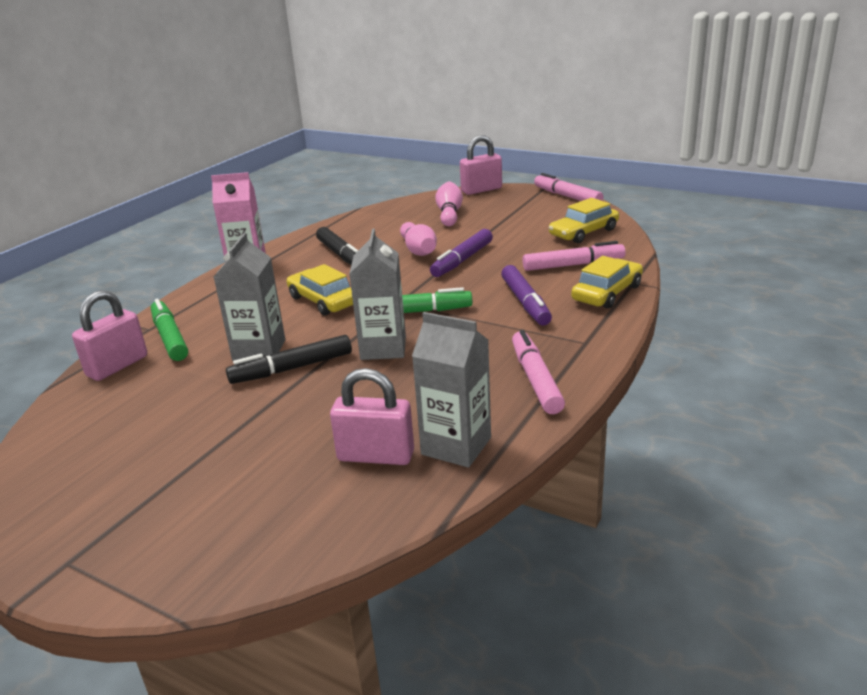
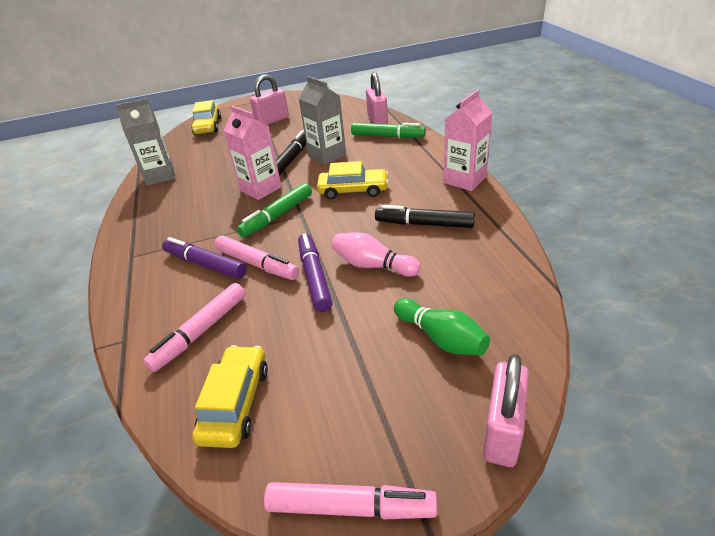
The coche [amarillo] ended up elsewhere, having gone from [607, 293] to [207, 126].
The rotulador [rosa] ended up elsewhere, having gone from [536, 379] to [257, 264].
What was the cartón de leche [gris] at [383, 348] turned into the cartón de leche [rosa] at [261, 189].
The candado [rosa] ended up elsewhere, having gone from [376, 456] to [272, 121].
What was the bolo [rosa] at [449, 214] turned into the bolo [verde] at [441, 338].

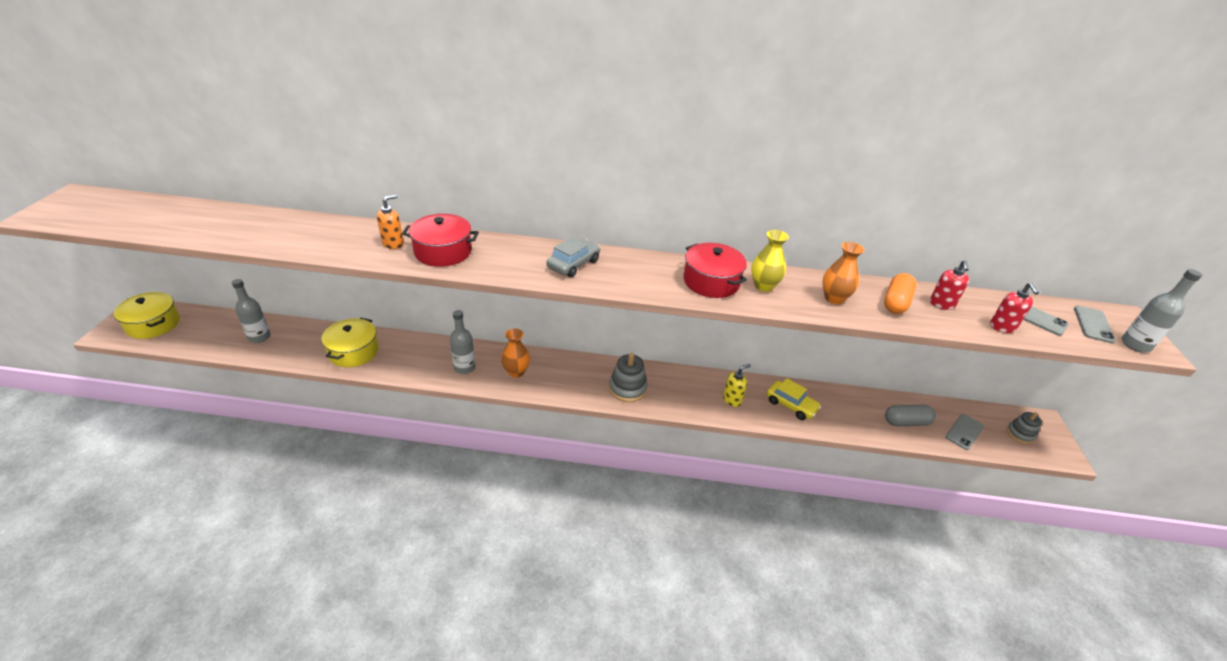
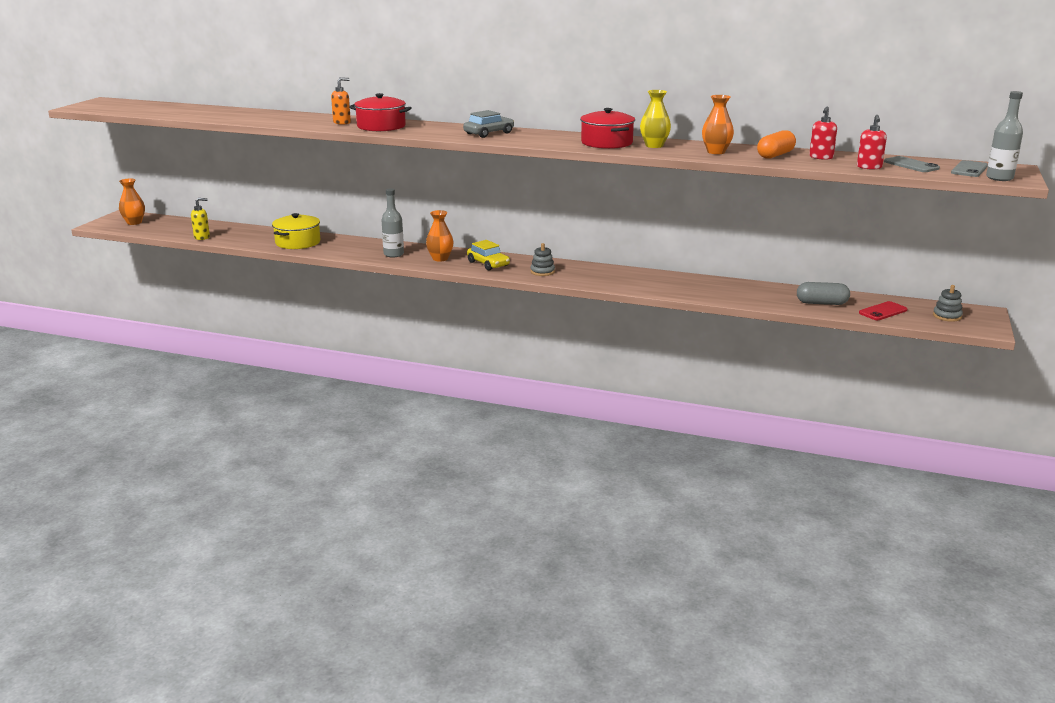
Where the olla [amarillo] stood at [153, 324], the florero [naranja] came to stand at [134, 222].
The dispensador de jabón [amarillo] ended up elsewhere, having gone from [732, 400] to [202, 237].
The coche [amarillo] ended up elsewhere, having gone from [791, 405] to [488, 264].
The size of the juguete apilable [gris] at [627, 388] changed by a factor of 0.65.
What was the móvil [gris] at [964, 432] turned into the móvil [rojo] at [883, 311].
The second view lost the botella [gris] at [259, 337].

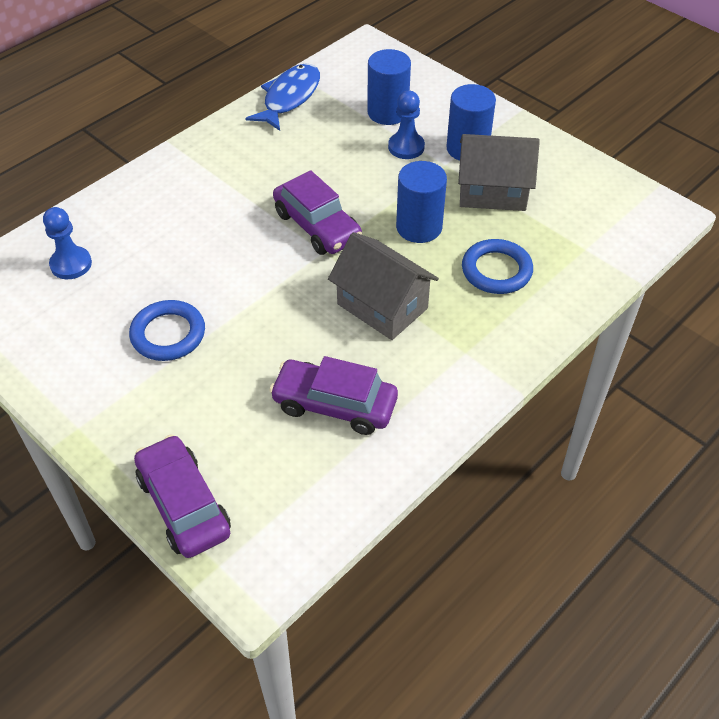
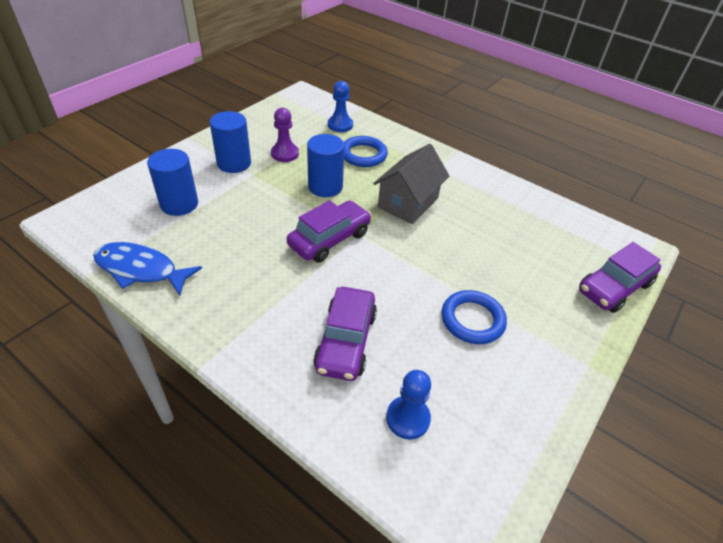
Where the casa [gris] stood at [492, 192], the peón [morado] came to stand at [285, 154].
The coche [morado] ended up elsewhere, having gone from [334, 405] to [346, 341].
The peón [azul] ended up elsewhere, having gone from [406, 147] to [340, 125].

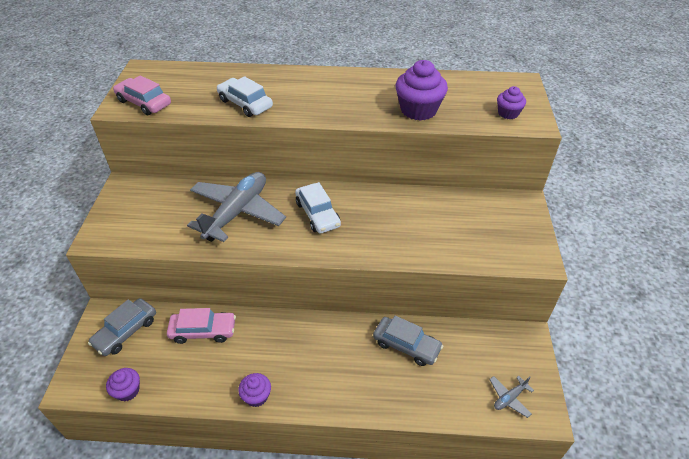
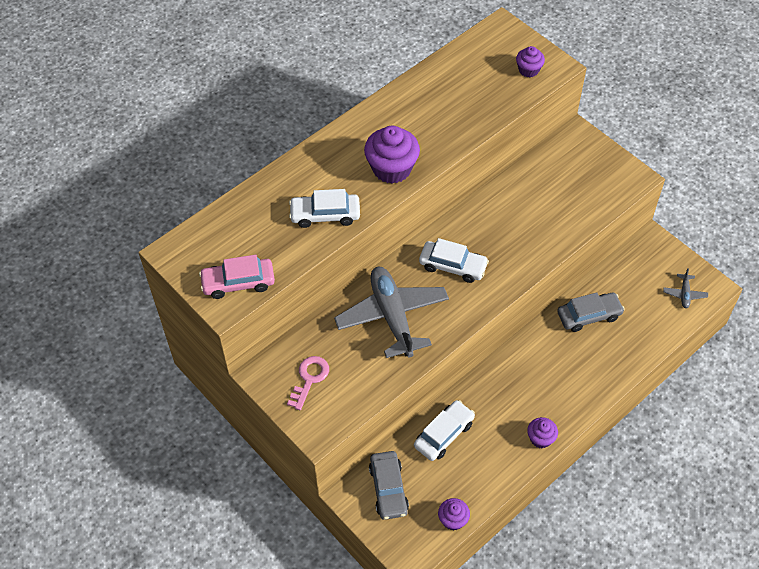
The second view gained the llave [rosa] at [309, 379].
The magdalena [morado] ended up elsewhere, having gone from [418, 110] to [392, 168].
What was the coche [rosa] at [203, 331] turned into the coche [blanco] at [444, 434].

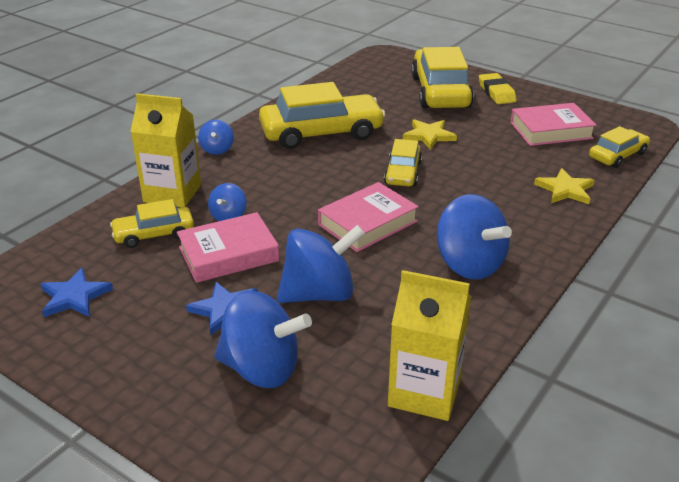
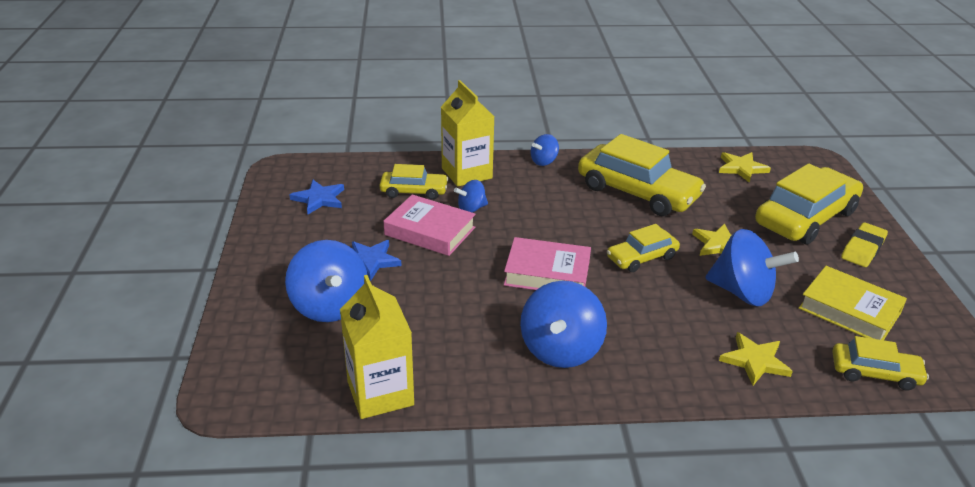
The coche [amarillo] at [154, 234] ended up facing another way, 150 degrees clockwise from before.
The peonza [azul] ended up elsewhere, having gone from [319, 294] to [743, 293].
The second view gained the estrella [amarillo] at [741, 168].
What was the libro [rosa] at [551, 130] turned into the libro [amarillo] at [849, 310].

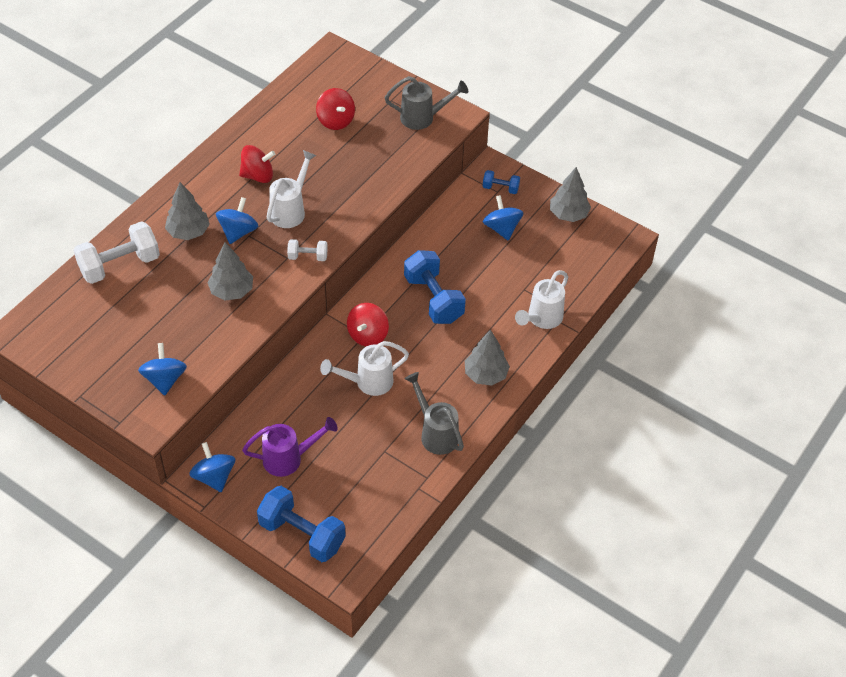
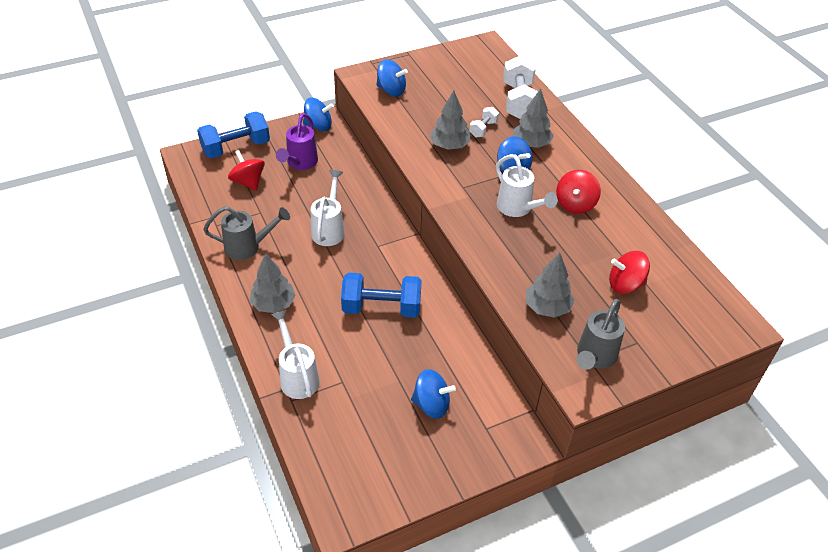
The peonza [rojo] ended up elsewhere, having gone from [368, 335] to [248, 182].
The mancuerna [blanco] ended up elsewhere, having gone from [308, 256] to [483, 129].
The árbol [gris] ended up elsewhere, having gone from [568, 214] to [547, 307].
The second view lost the mancuerna [azul] at [500, 188].

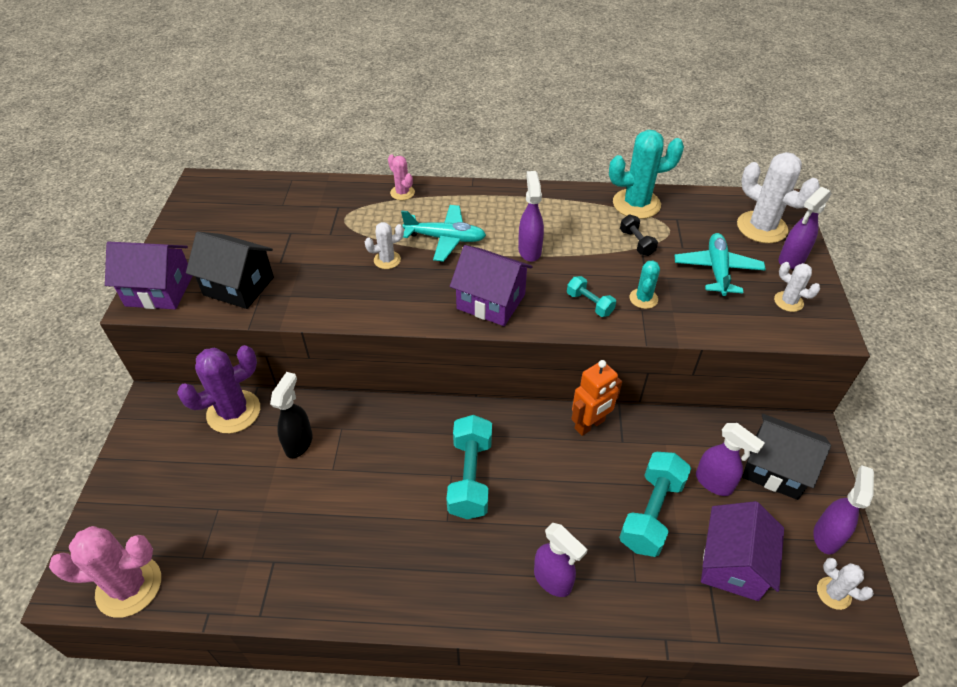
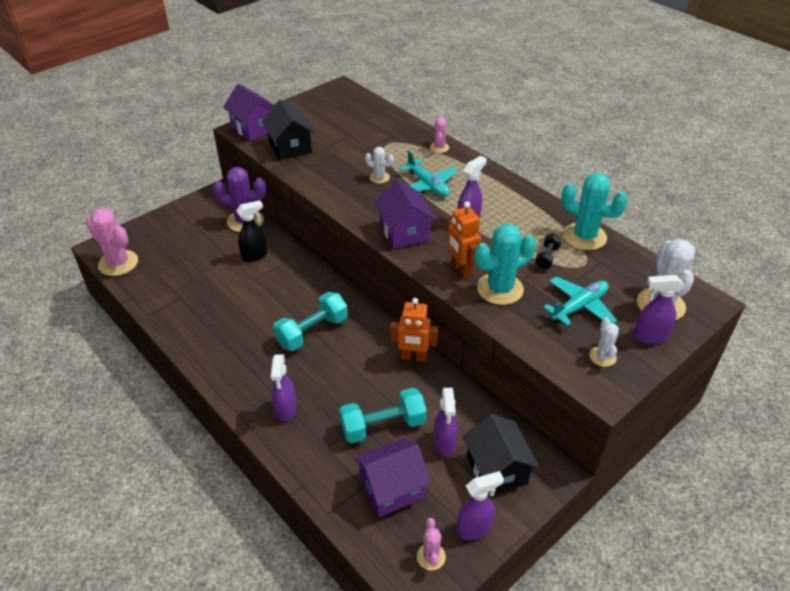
What was the cactus [blanco] at [833, 593] turned into the cactus [rosa] at [431, 556].
Where the mancuerna [turquesa] stood at [589, 304], the robot [naranja] came to stand at [461, 270].
The size of the cactus [turquesa] at [643, 298] changed by a factor of 1.91.

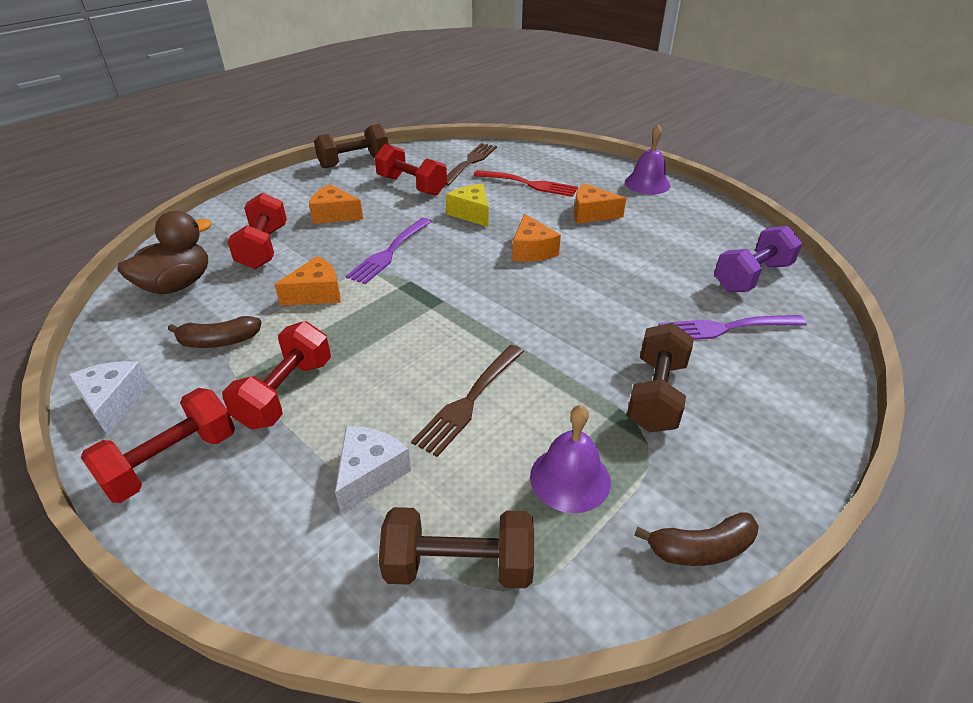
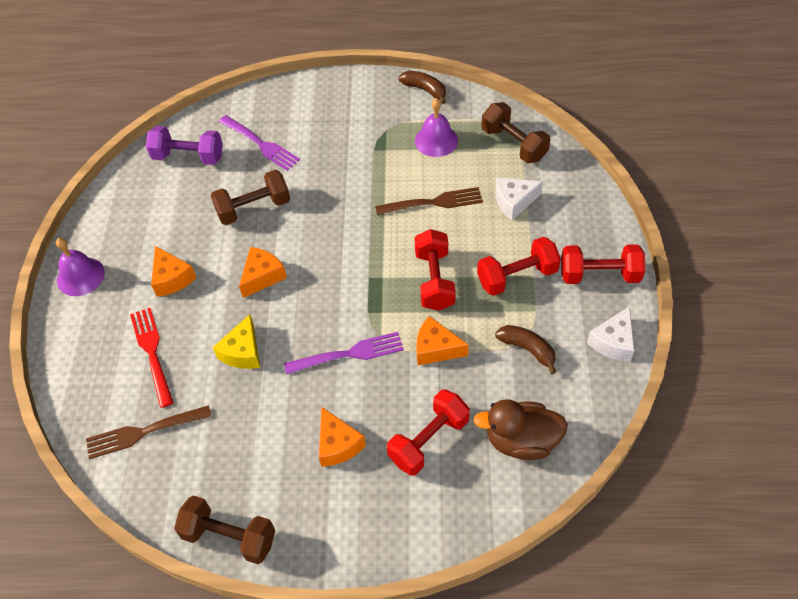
The mancuerna [marrón] ended up elsewhere, having gone from [656, 395] to [253, 208].
The mancuerna [rojo] ended up elsewhere, having gone from [412, 186] to [434, 280].

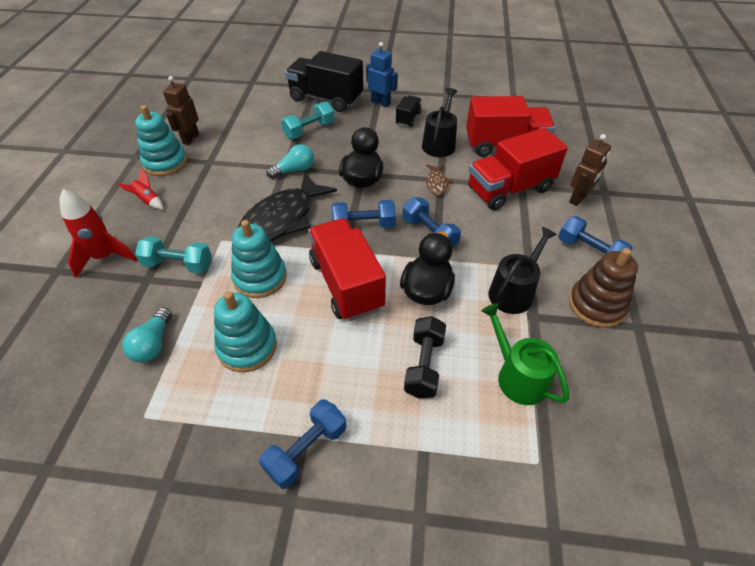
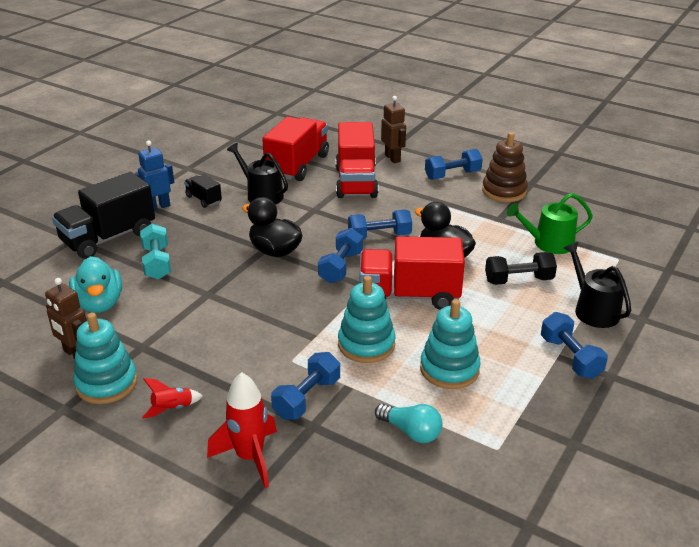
The second view gained the pato [turquesa] at [99, 304].
What was the mancuerna [turquesa] at [178, 265] turned into the mancuerna [azul] at [307, 398].
The mancuerna [negro] at [424, 365] ended up facing another way, 45 degrees counterclockwise from before.
The regadera [negro] ended up elsewhere, having gone from [513, 292] to [593, 310].
The second view lost the pez [negro] at [282, 219].
The second view lost the bombilla [turquesa] at [294, 170].
The second view lost the pez [marrón] at [436, 183].

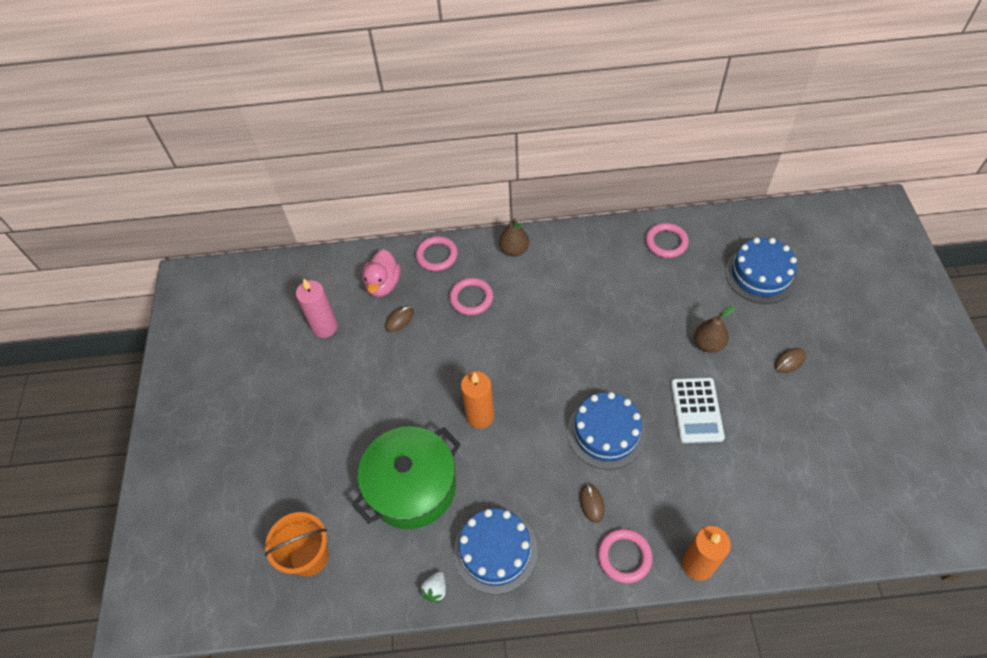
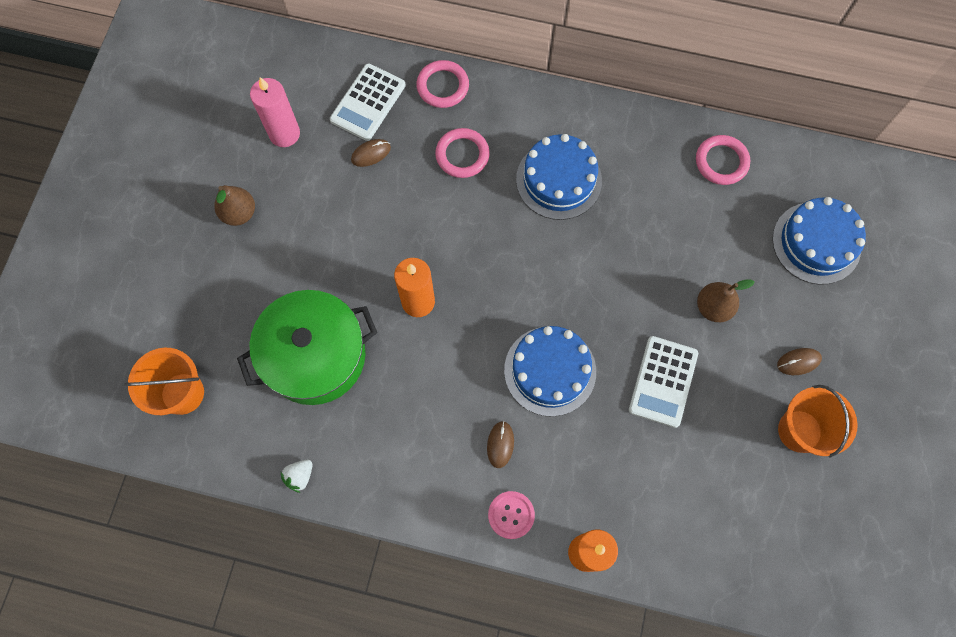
The pera [marrón] ended up elsewhere, having gone from [514, 250] to [239, 213].
Where the pato [rosa] stood at [383, 284], the calculadora [blanco] came to stand at [368, 102].
Where the anillo [rosa] stood at [624, 556], the botón [rosa] came to stand at [511, 515].
The tarta [azul] ended up elsewhere, having gone from [495, 551] to [558, 180].
The second view gained the balde [naranja] at [799, 431].

